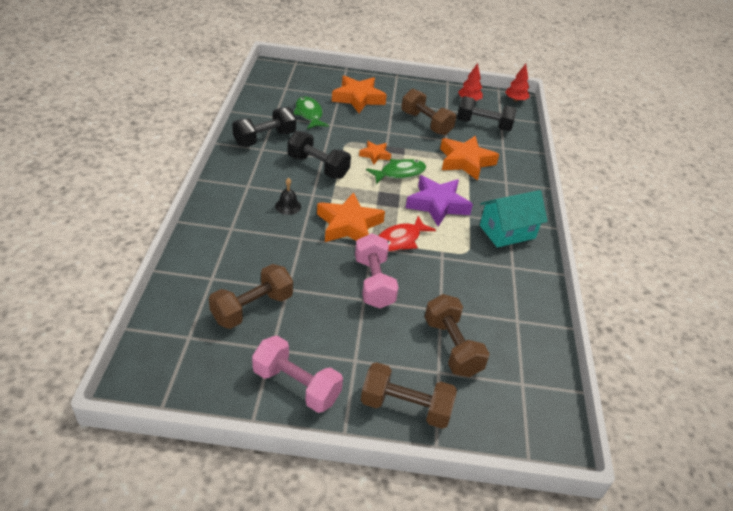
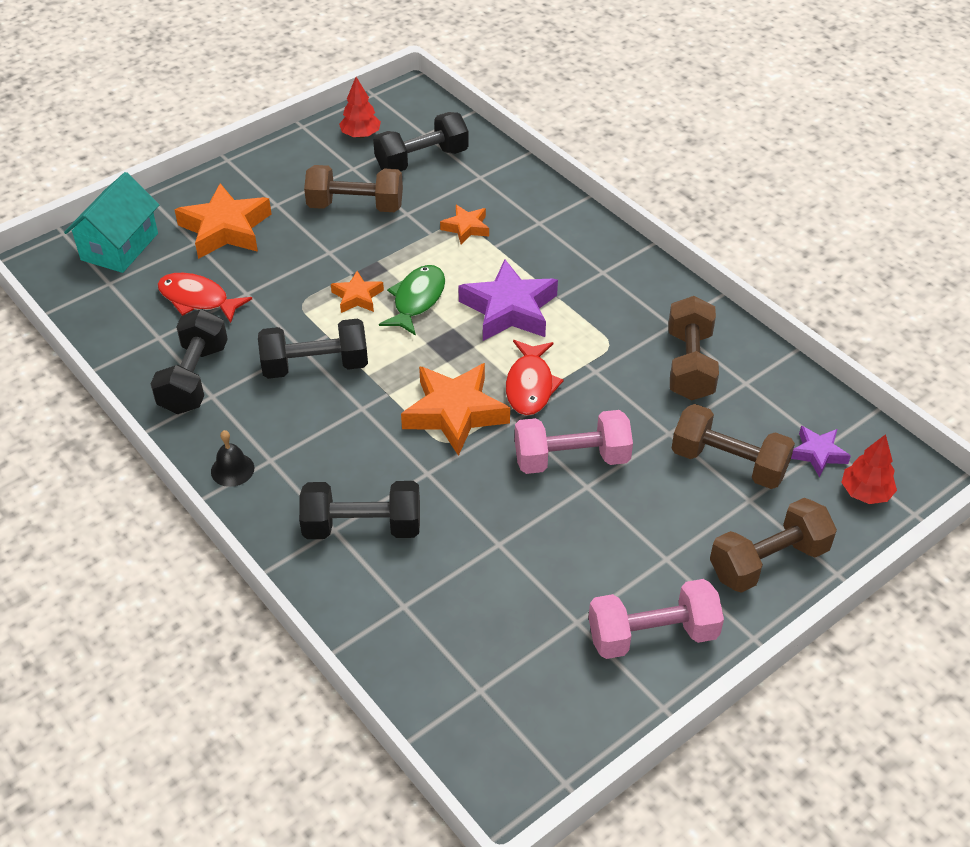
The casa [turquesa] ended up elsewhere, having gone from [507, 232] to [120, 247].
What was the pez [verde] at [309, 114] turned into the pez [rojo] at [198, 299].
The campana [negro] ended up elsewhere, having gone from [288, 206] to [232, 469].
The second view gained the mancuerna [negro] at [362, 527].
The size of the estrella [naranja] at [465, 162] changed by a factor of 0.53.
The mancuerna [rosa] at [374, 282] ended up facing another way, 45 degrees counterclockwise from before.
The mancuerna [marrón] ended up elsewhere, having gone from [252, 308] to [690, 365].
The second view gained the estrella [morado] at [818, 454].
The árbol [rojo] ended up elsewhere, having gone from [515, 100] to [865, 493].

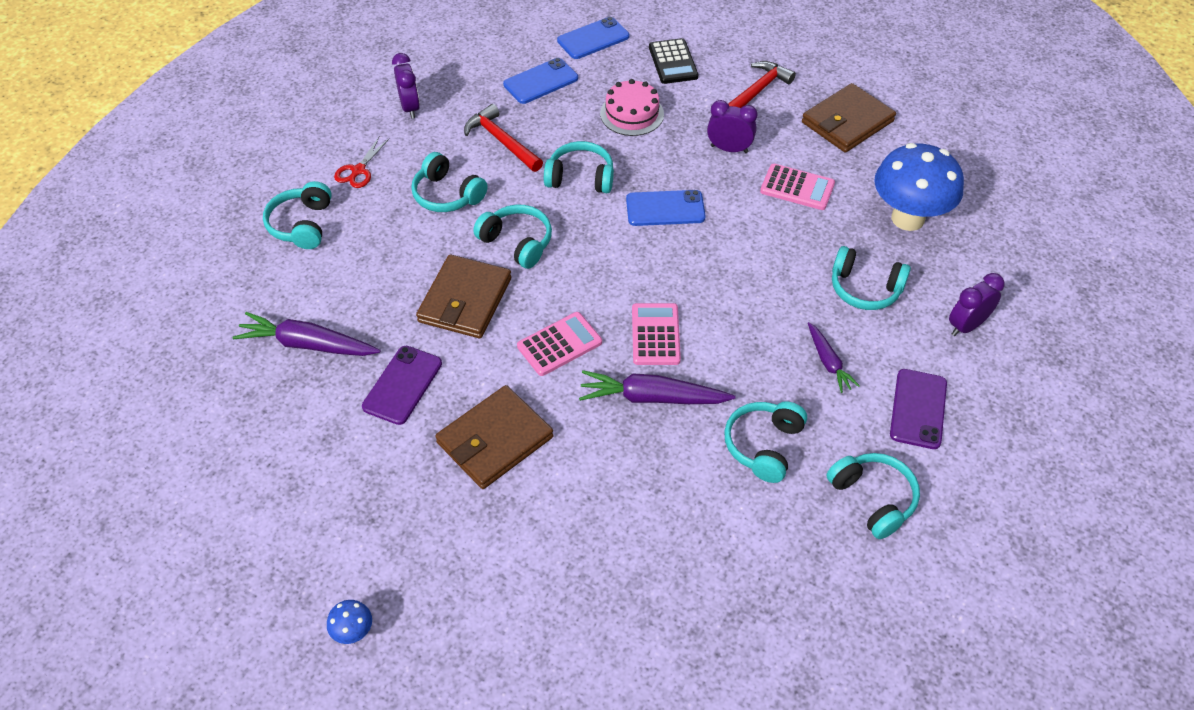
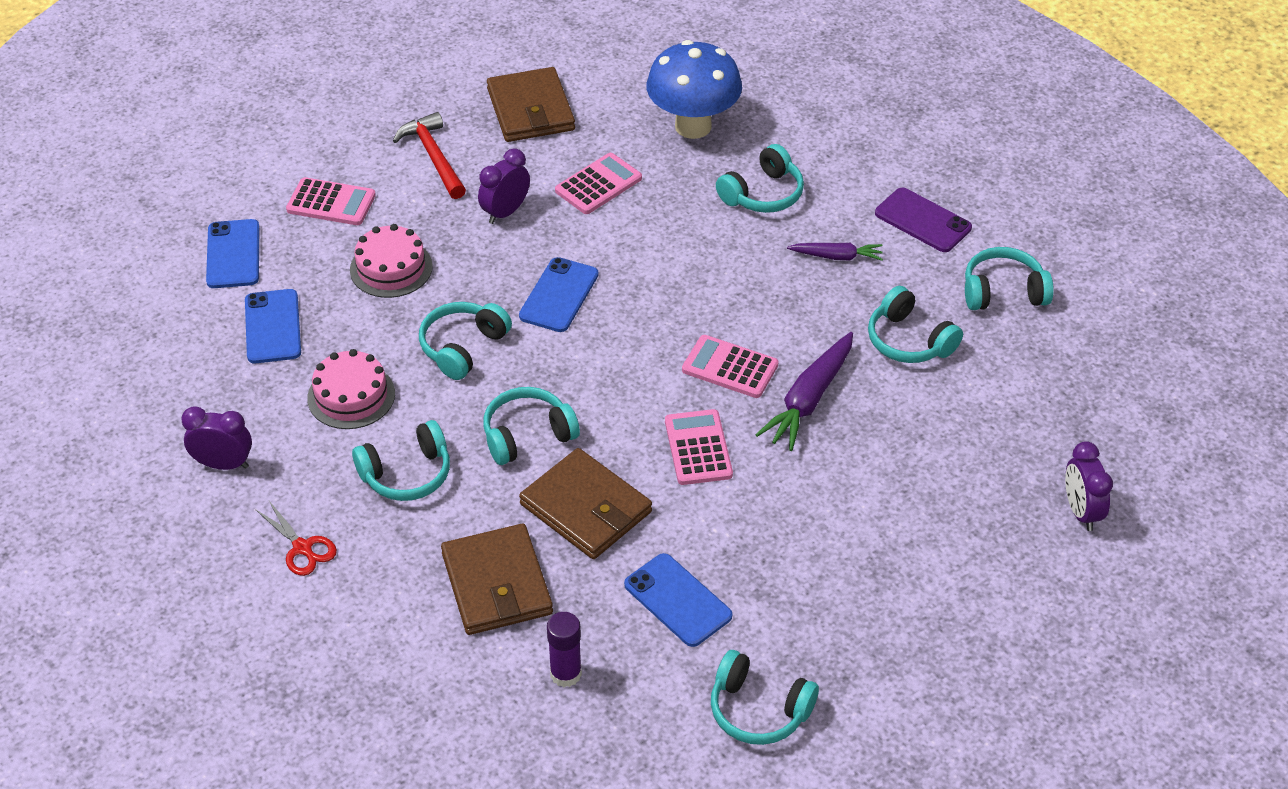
What was the calculadora [negro] at [673, 62] turned into the calculadora [rosa] at [331, 203].
Where the martillo [rojo] stood at [502, 141], the tarta [rosa] came to stand at [351, 396].
The cartera [marrón] ended up elsewhere, having gone from [495, 440] to [497, 583].
Where the zanahoria [morado] stood at [308, 344], the barra de pegamento [morado] came to stand at [566, 674].
What was the móvil [morado] at [402, 385] turned into the móvil [azul] at [677, 600].
The auriculares [turquesa] ended up elsewhere, having gone from [302, 225] to [758, 710].
The despertador [morado] ended up elsewhere, having gone from [966, 326] to [1081, 512].
The second view lost the seta [azul] at [353, 632].

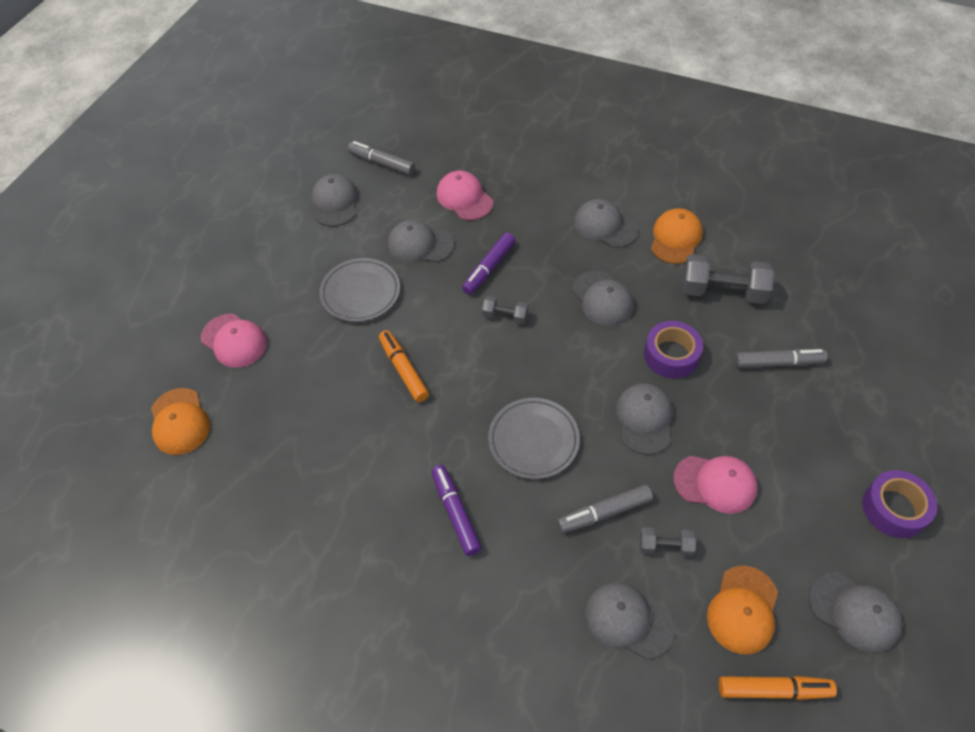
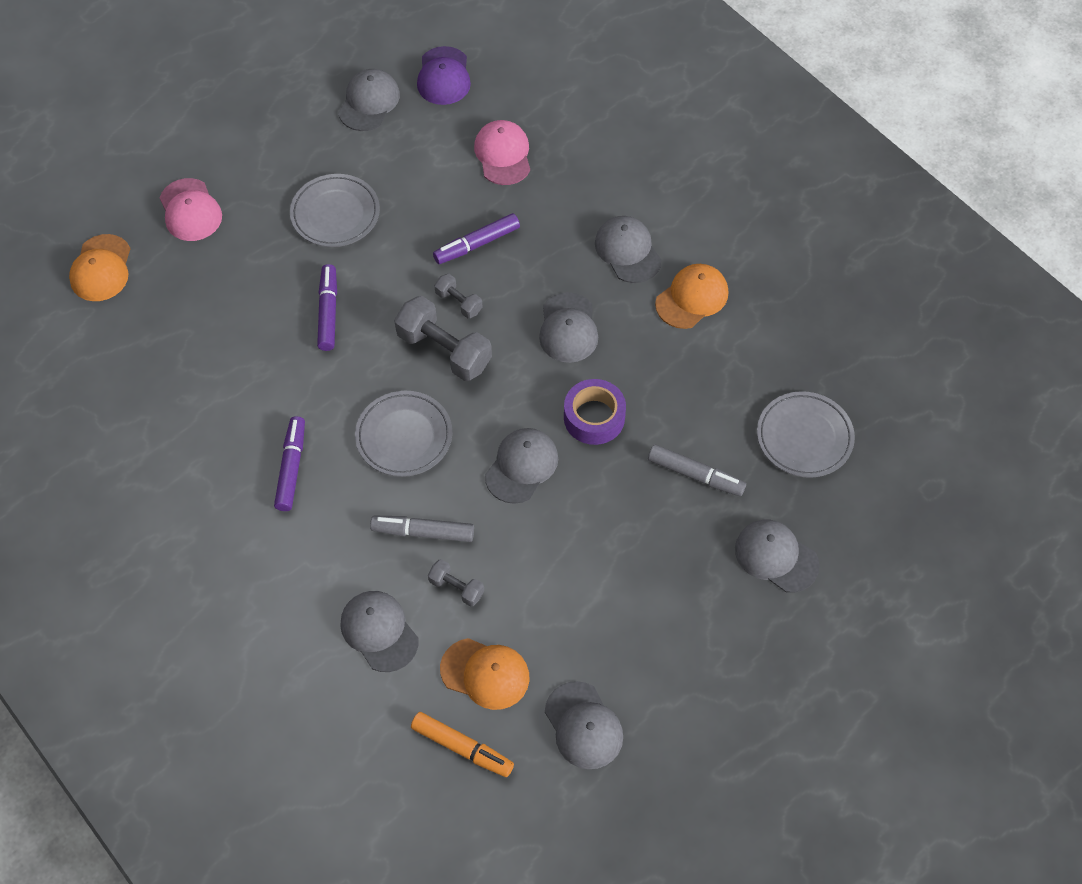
What was the rotulador [naranja] at [403, 370] turned into the rotulador [morado] at [328, 312].
The mancuerna [gris] ended up elsewhere, having gone from [722, 291] to [444, 350].
Where the rotulador [gris] stood at [382, 163], the gorra [morado] came to stand at [443, 76].
The gorra [naranja] at [743, 610] ended up facing another way, 120 degrees counterclockwise from before.
The gorra [gris] ended up elsewhere, having gone from [420, 244] to [776, 557].
The second view gained the plato [gris] at [804, 437].
The second view lost the gorra [rosa] at [715, 483].
The second view lost the cinta adhesiva [morado] at [894, 508].

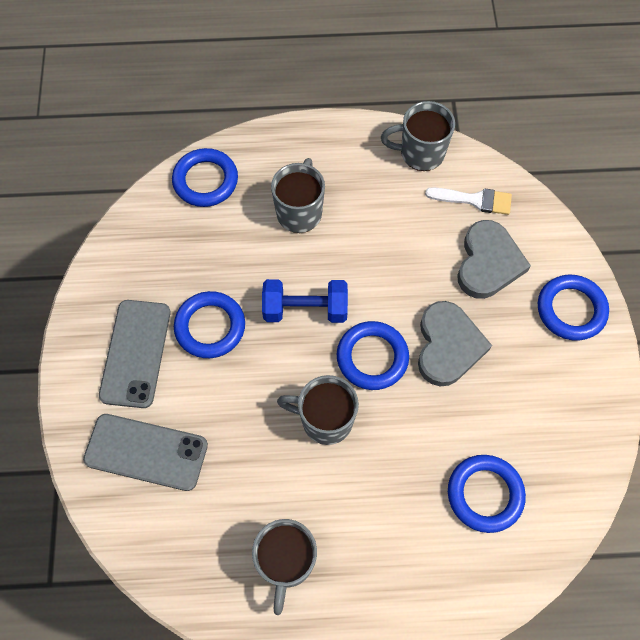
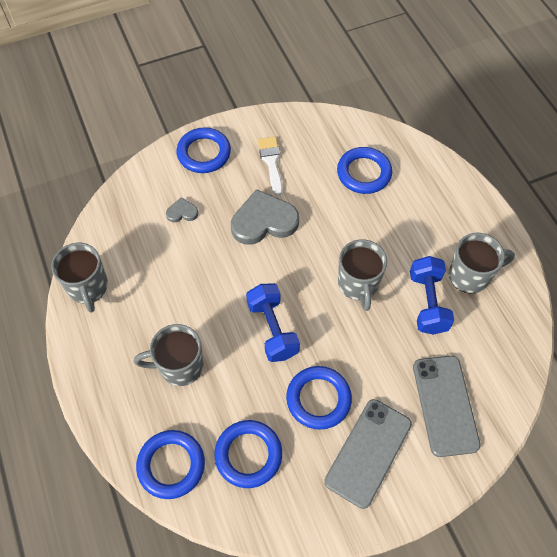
The size of the corazón [gris] at [488, 263] changed by a factor of 0.47.
The anillo [azul] ended up elsewhere, having gone from [372, 357] to [248, 455].
The pincel [blanco] ended up elsewhere, having gone from [474, 200] to [271, 162].
The móvil [gris] at [135, 353] ended up facing another way, 45 degrees counterclockwise from before.
The second view gained the mancuerna [azul] at [427, 303].

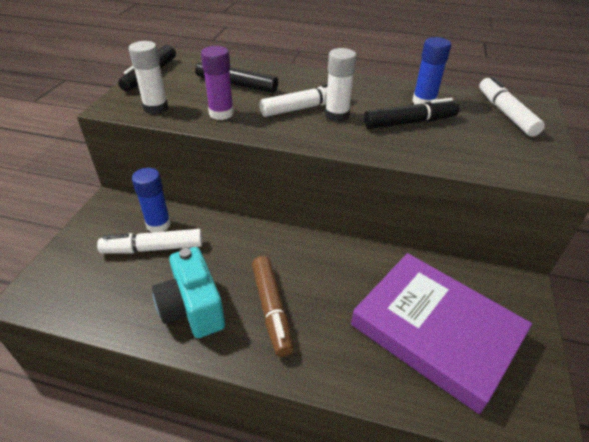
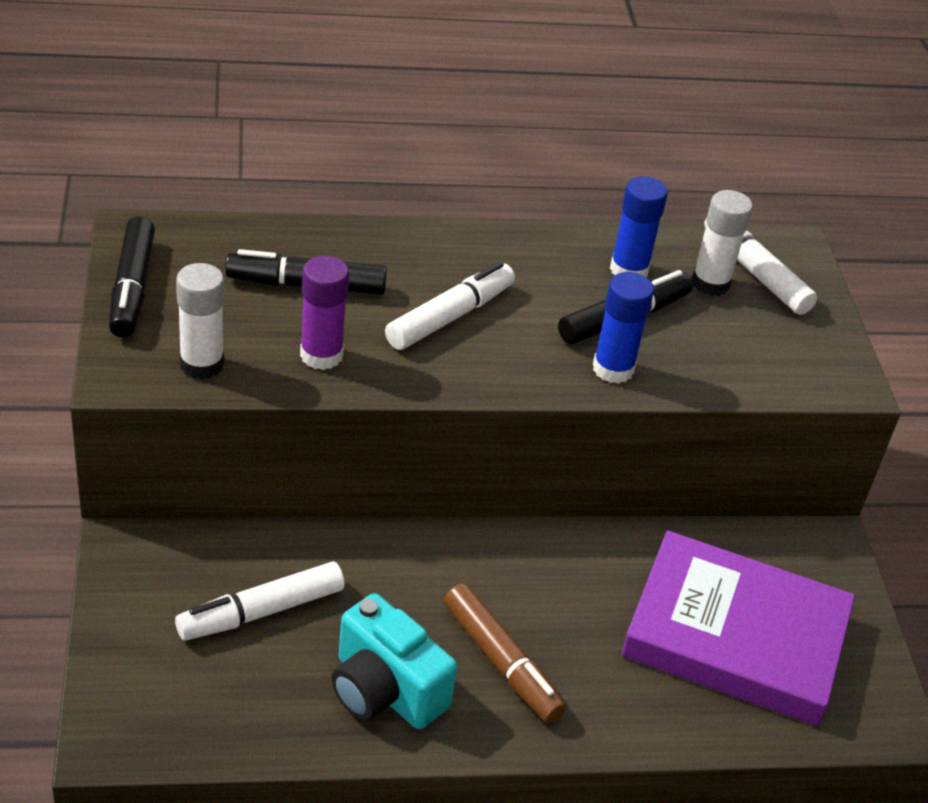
The barra de pegamento [azul] ended up elsewhere, having gone from [158, 224] to [613, 369].
The barra de pegamento [blanco] ended up elsewhere, having gone from [337, 115] to [710, 283].

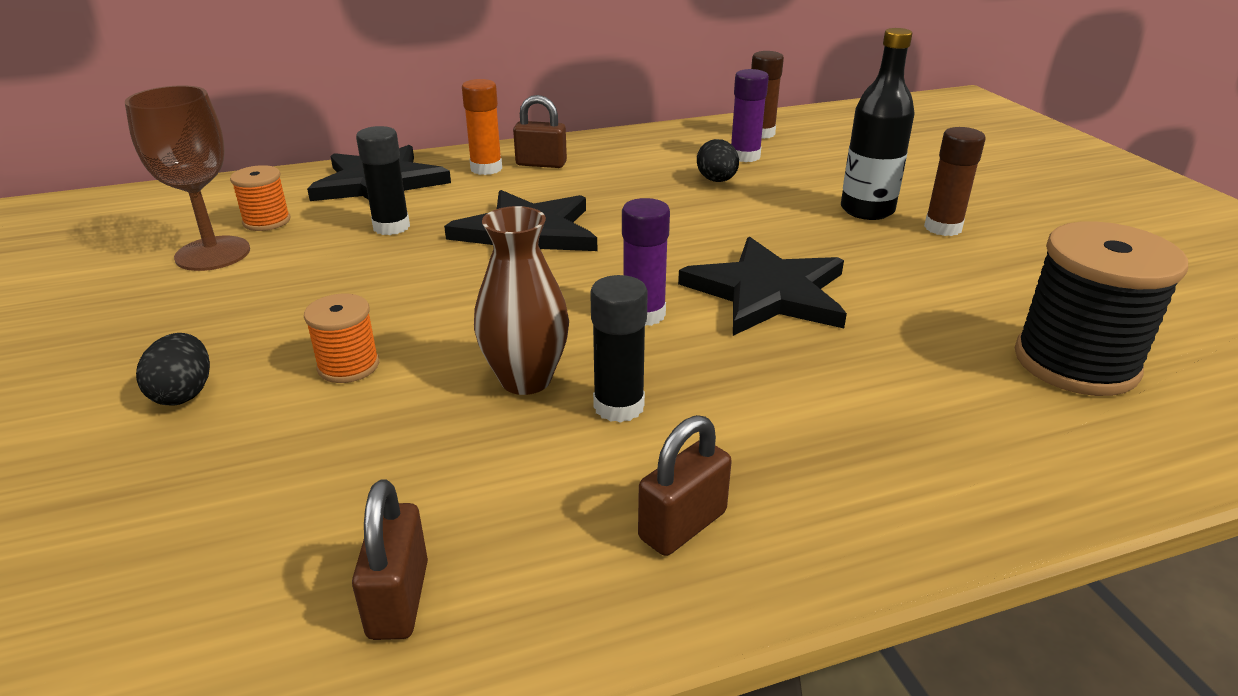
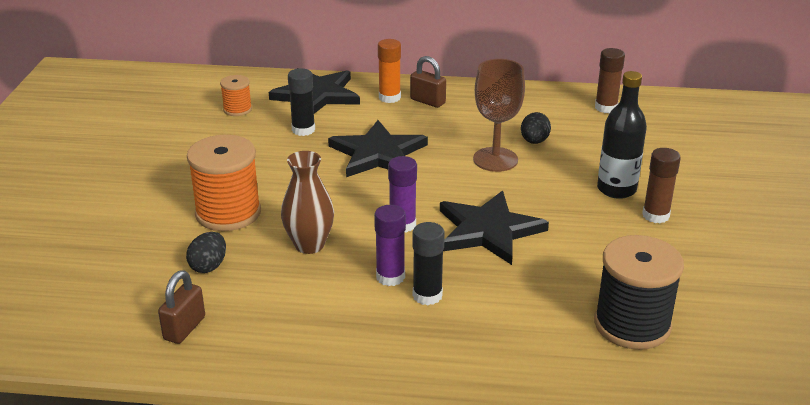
The huevo [negro] ended up elsewhere, having gone from [184, 393] to [208, 266].
The size of the carrete [naranja] at [348, 366] changed by a factor of 1.93.
The barra de pegamento [morado] ended up elsewhere, having gone from [745, 156] to [390, 277].
The barra de pegamento [negro] ended up elsewhere, having gone from [619, 406] to [427, 295].
The copa [marrón] ended up elsewhere, having gone from [213, 254] to [495, 159].
The second view lost the candado [marrón] at [683, 525].

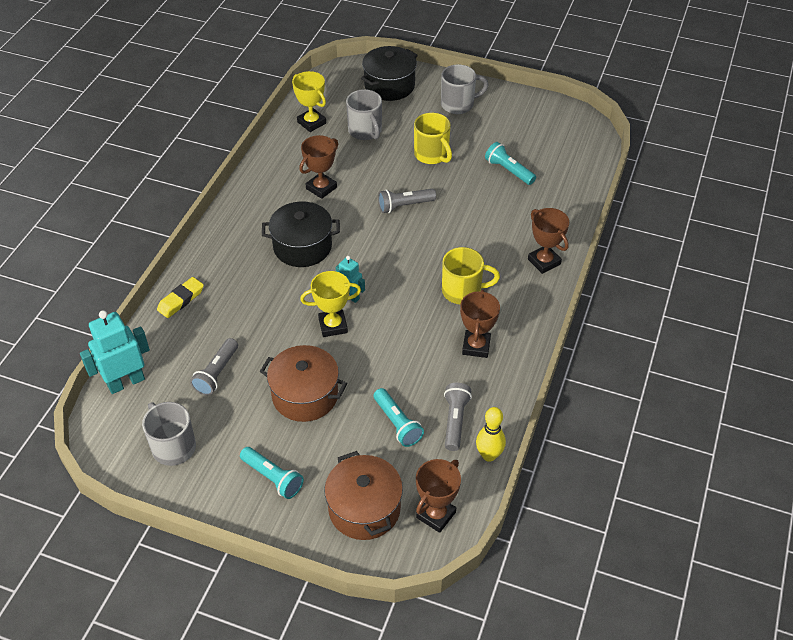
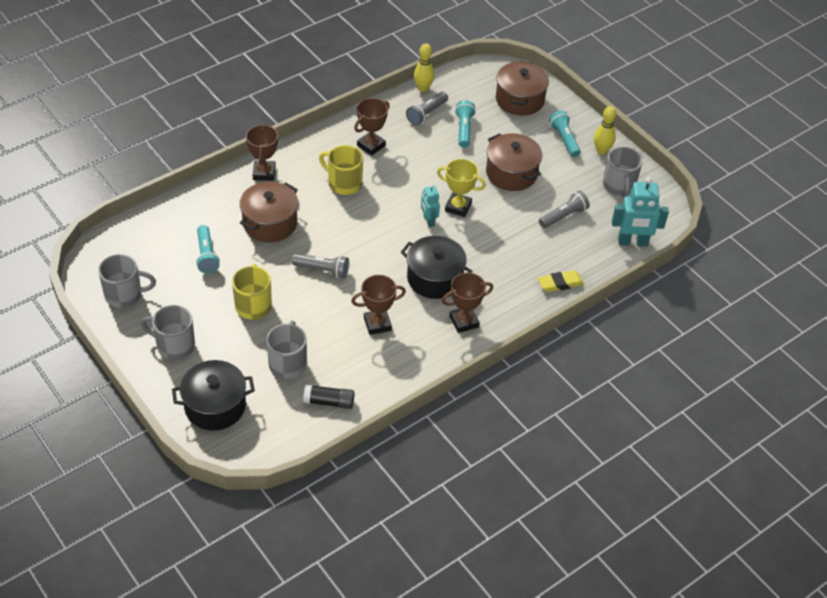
The second view gained the taza [gris] at [125, 295].
The second view gained the olla [marrón] at [270, 223].
Where the trofeo [amarillo] stood at [311, 122], the barra de pegamento [negro] came to stand at [329, 402].
The trofeo [marrón] ended up elsewhere, having gone from [436, 515] to [464, 322].
The second view gained the bolo [amarillo] at [601, 151].

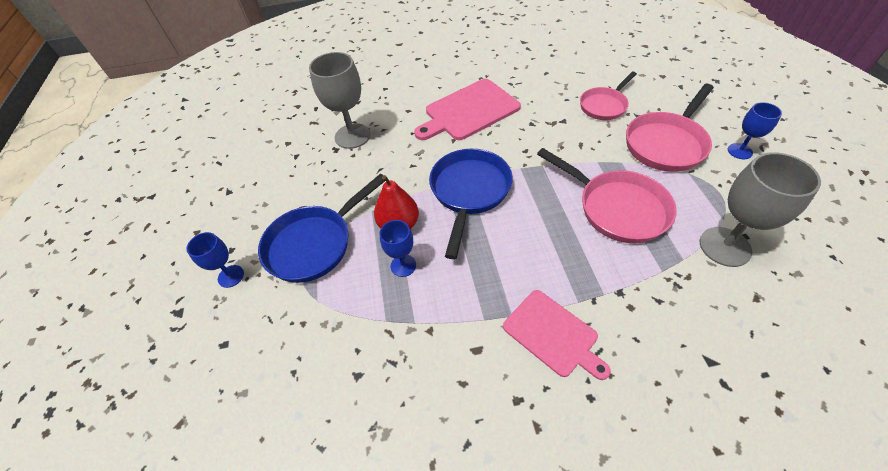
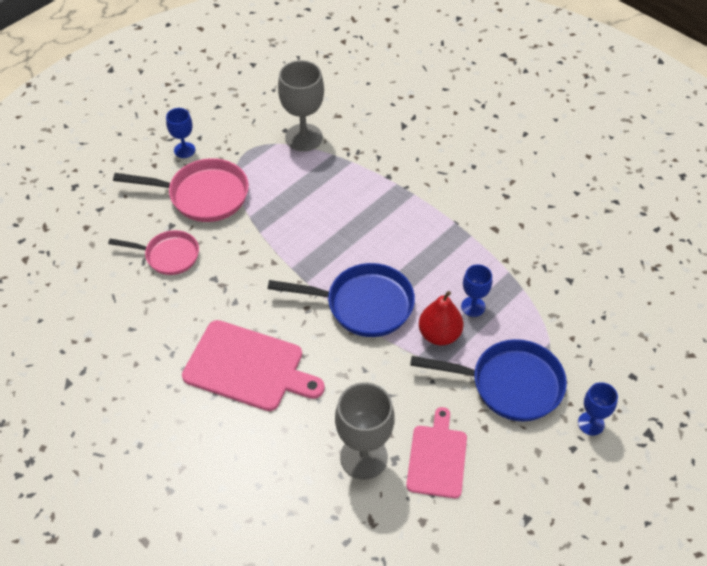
The sartén [azul] at [469, 192] ended up facing another way, 150 degrees counterclockwise from before.
The tabla de cortar [rosa] ended up elsewhere, having gone from [553, 334] to [437, 458].
The second view lost the sartén [rosa] at [617, 208].

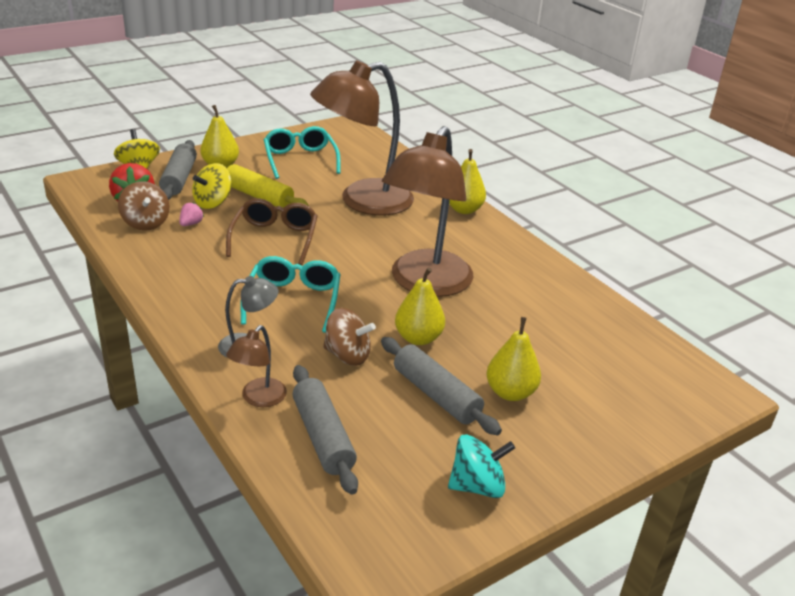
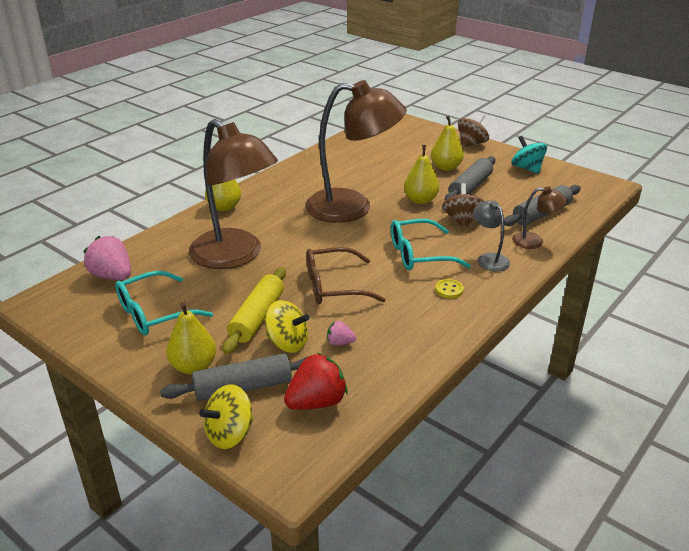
The second view gained the fresa [rosa] at [112, 276].
The second view gained the botón [amarillo] at [449, 290].
The peonza [marrón] ended up elsewhere, having gone from [146, 223] to [471, 143].

